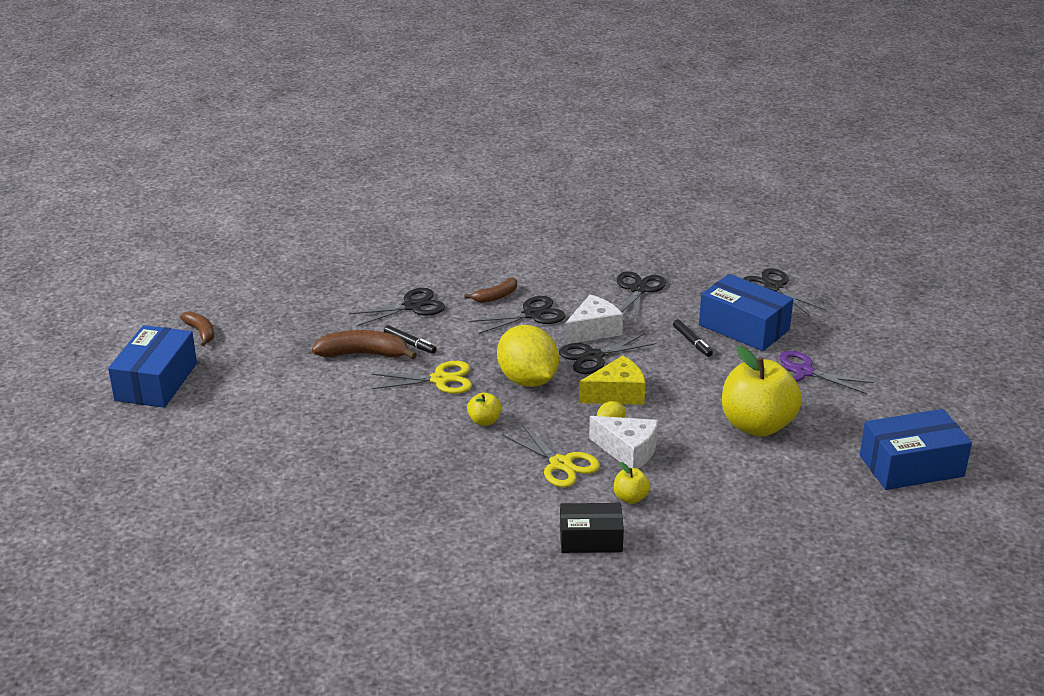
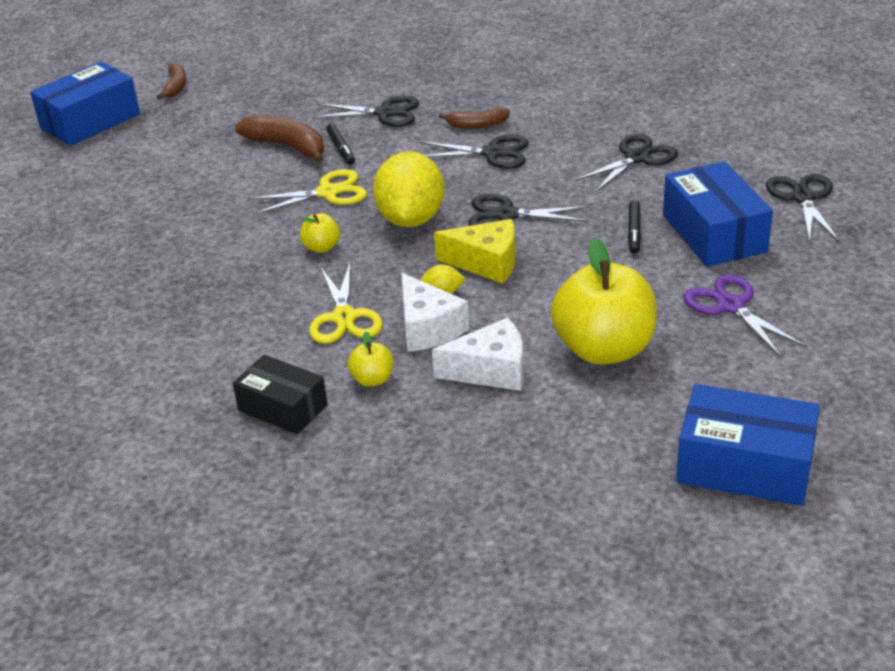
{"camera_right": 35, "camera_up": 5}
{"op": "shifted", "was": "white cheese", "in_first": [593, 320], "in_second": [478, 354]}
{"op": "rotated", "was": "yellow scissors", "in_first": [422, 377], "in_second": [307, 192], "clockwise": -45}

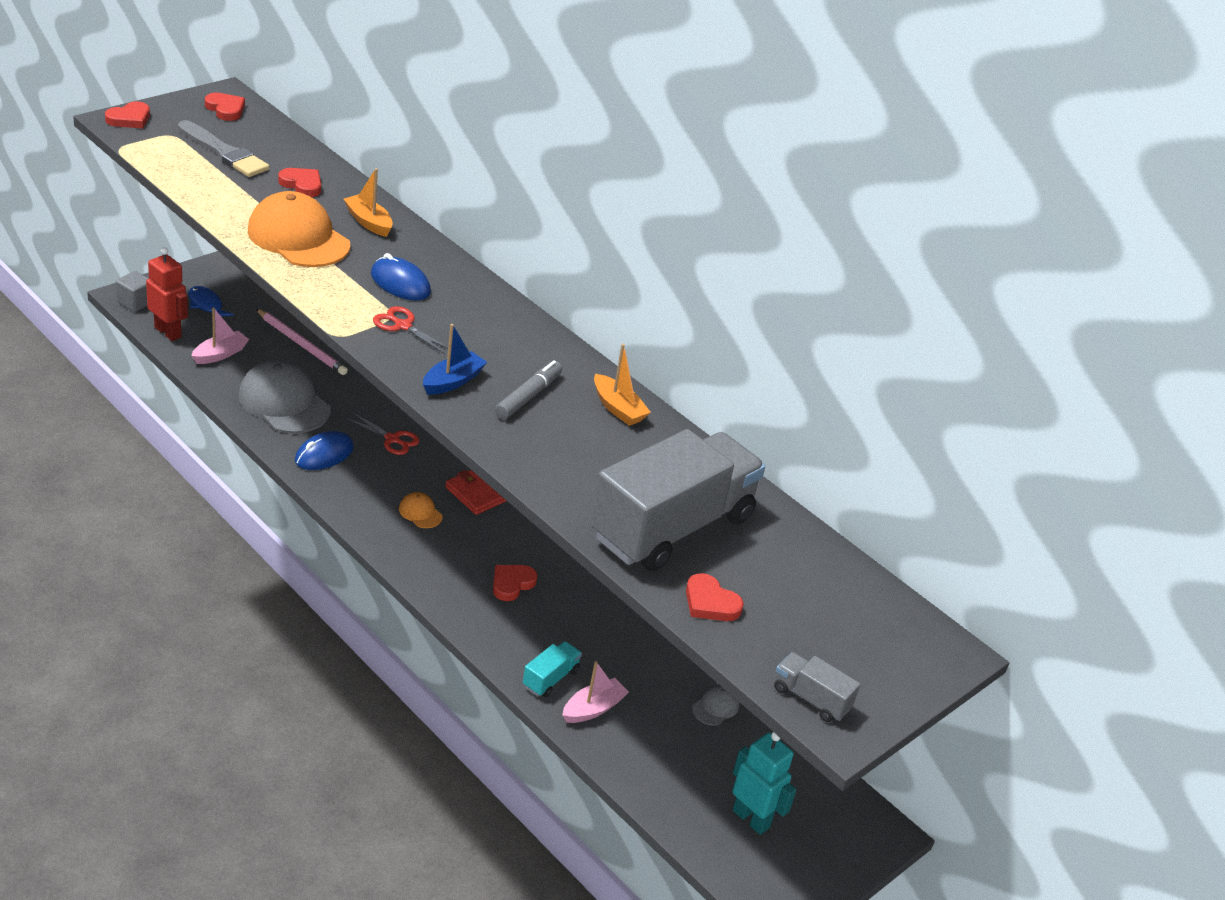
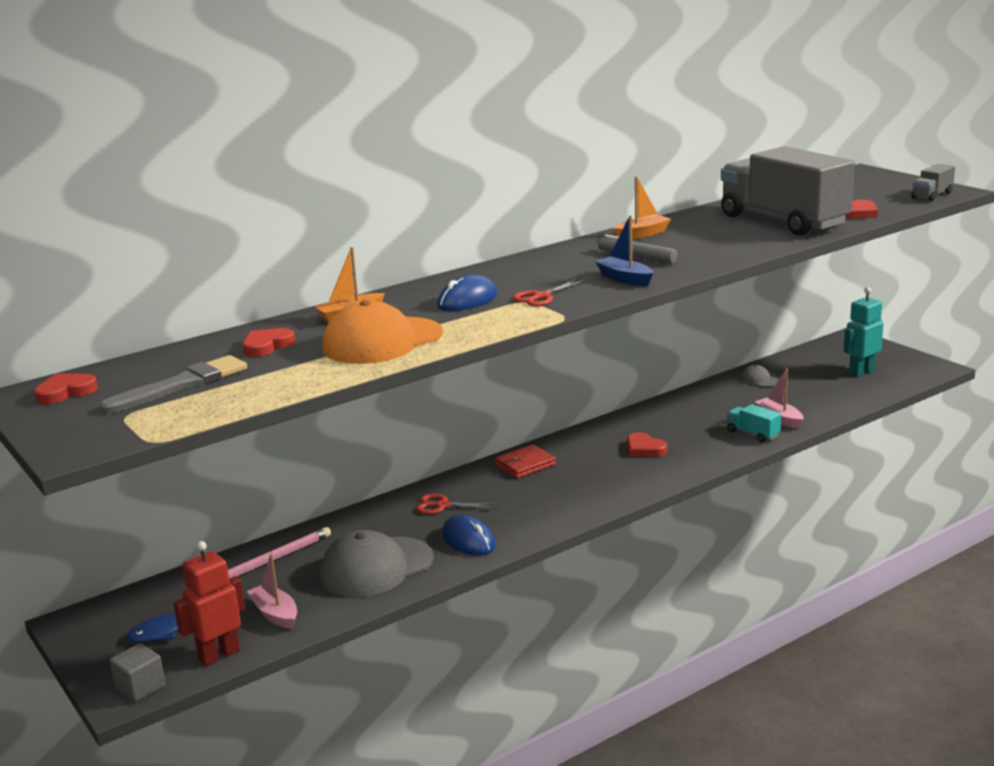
{"camera_right": -75, "camera_up": -15}
{"op": "gone", "was": "red heart", "in_first": [127, 115]}
{"op": "rotated", "was": "red scissors", "in_first": [382, 434], "in_second": [457, 503], "clockwise": -120}
{"op": "gone", "was": "orange cap", "in_first": [421, 510]}

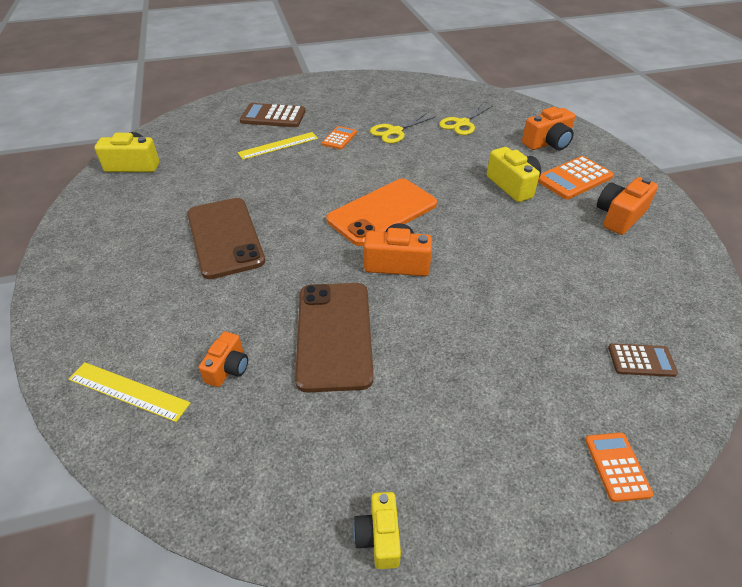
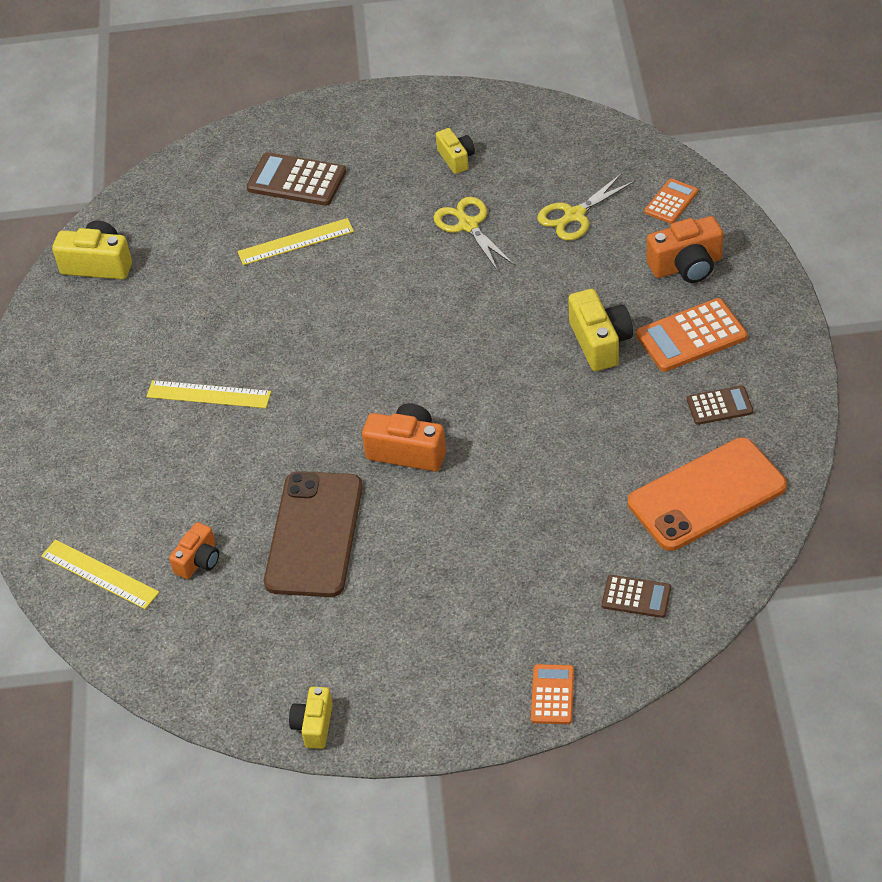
{"camera_right": 15, "camera_up": 5}
{"op": "rotated", "was": "yellow scissors", "in_first": [402, 128], "in_second": [474, 234], "clockwise": 90}
{"op": "shifted", "was": "orange calculator", "in_first": [339, 137], "in_second": [671, 201]}
{"op": "swapped", "was": "orange camera", "now": "brown calculator", "in_first": [627, 206], "in_second": [720, 405]}
{"op": "shifted", "was": "orange phone", "in_first": [381, 212], "in_second": [707, 494]}
{"op": "swapped", "was": "brown phone", "now": "yellow ruler", "in_first": [226, 238], "in_second": [208, 394]}
{"op": "new", "now": "yellow camera", "in_second": [455, 151]}

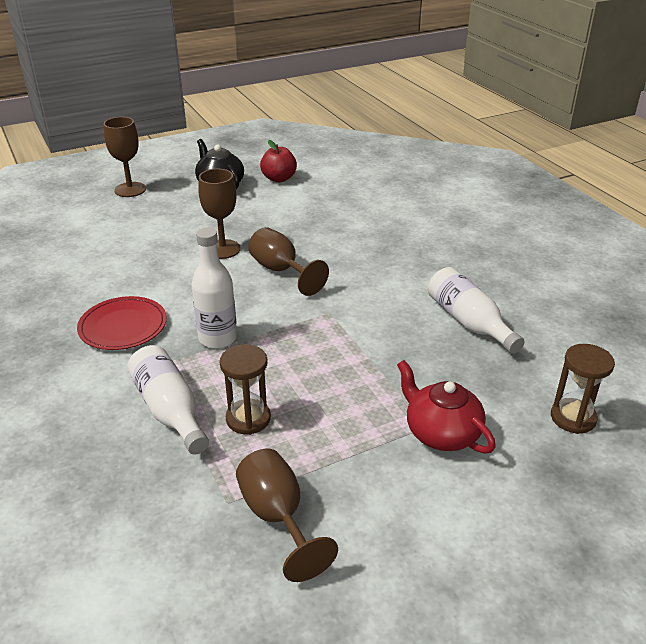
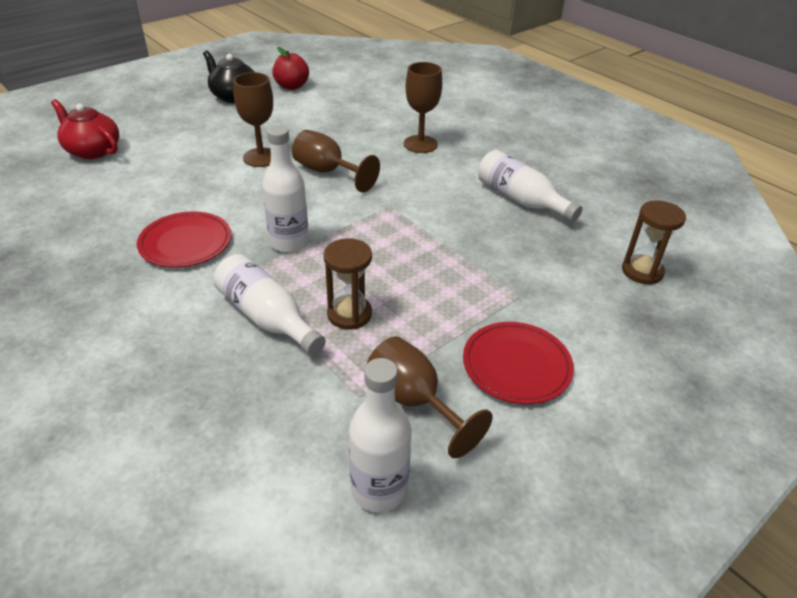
{"camera_right": -15, "camera_up": 5}
{"op": "shifted", "was": "brown goblet", "in_first": [124, 157], "in_second": [423, 107]}
{"op": "shifted", "was": "red teapot", "in_first": [446, 407], "in_second": [85, 129]}
{"op": "new", "now": "red plate", "in_second": [518, 363]}
{"op": "new", "now": "white bottle", "in_second": [380, 435]}

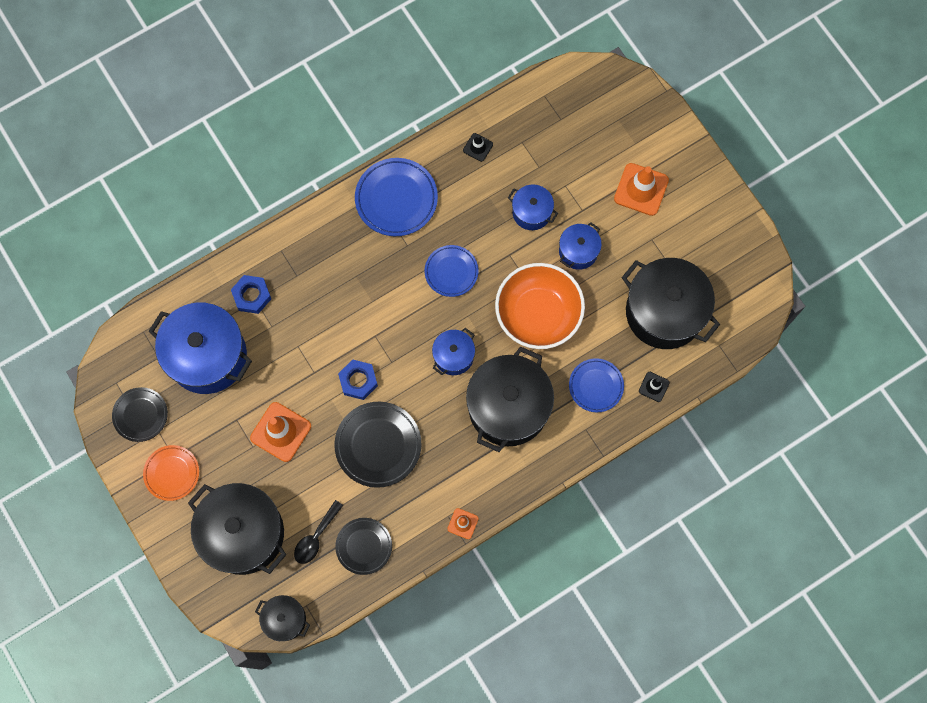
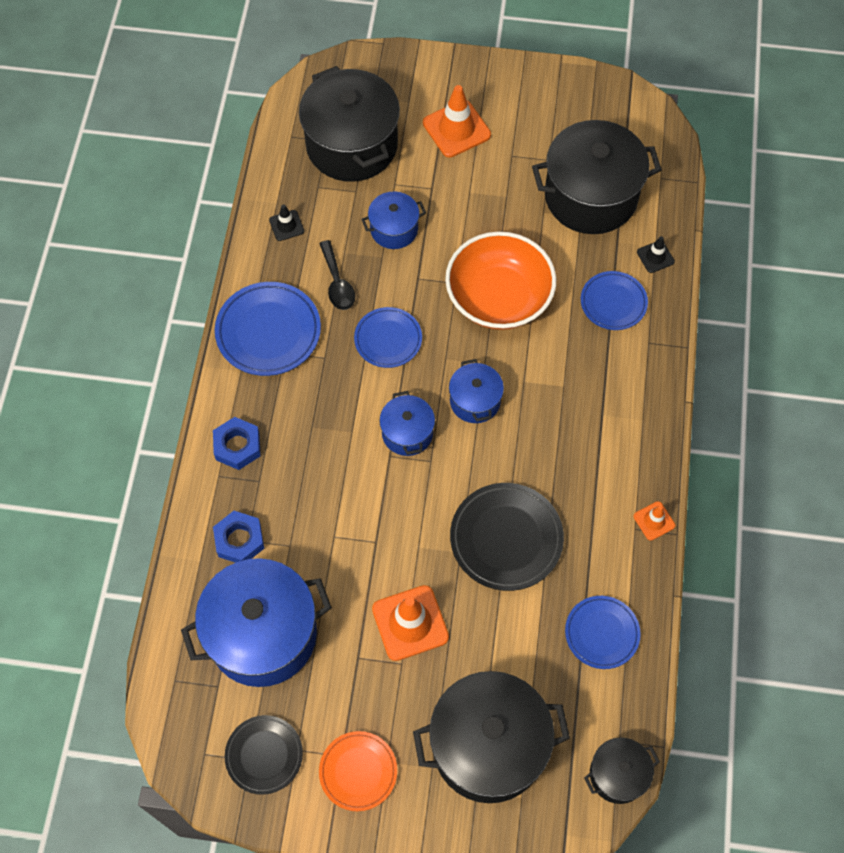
{"camera_right": -50, "camera_up": -10}
{"op": "shifted", "was": "blue pot", "in_first": [580, 246], "in_second": [407, 423]}
{"op": "shifted", "was": "black pot", "in_first": [510, 399], "in_second": [349, 124]}
{"op": "shifted", "was": "blue nut", "in_first": [358, 379], "in_second": [237, 443]}
{"op": "shifted", "was": "black spoon", "in_first": [318, 532], "in_second": [337, 275]}
{"op": "repainted", "was": "black plate", "now": "blue plate", "in_first": [363, 546], "in_second": [603, 632]}

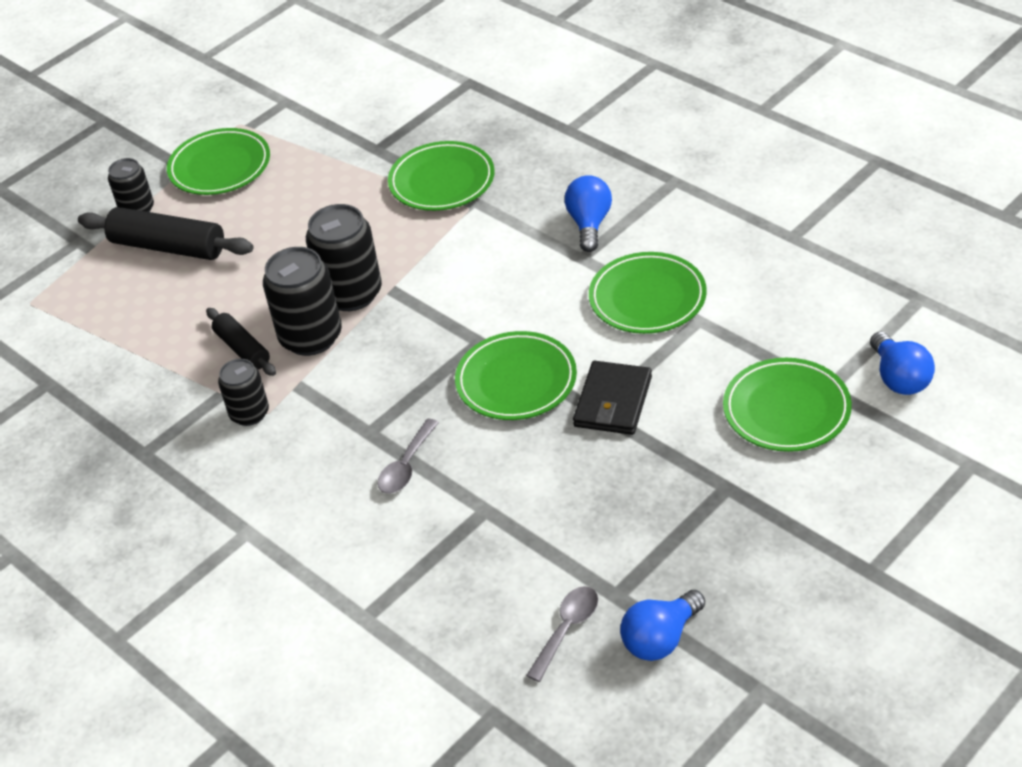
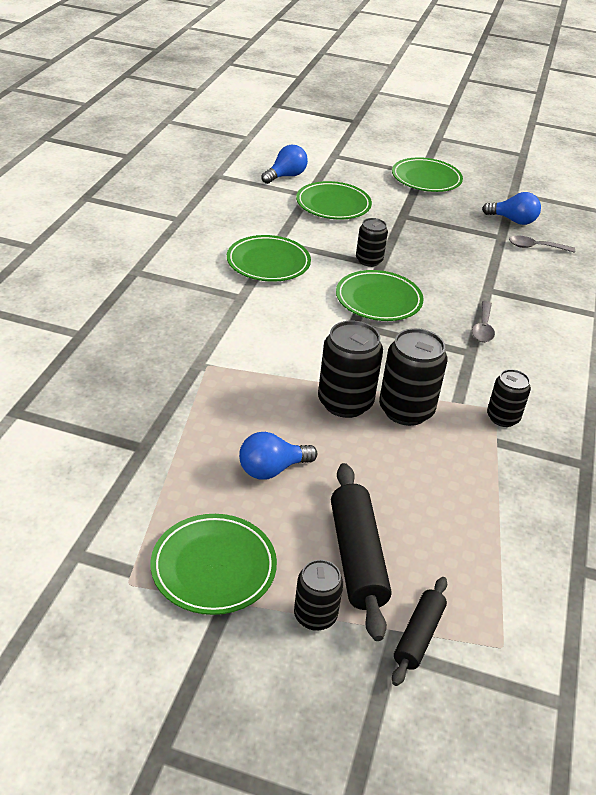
{"camera_right": -125, "camera_up": -5}
{"op": "shifted", "was": "green plate", "in_first": [441, 176], "in_second": [427, 174]}
{"op": "shifted", "was": "blue light bulb", "in_first": [588, 213], "in_second": [278, 456]}
{"op": "shifted", "was": "black rolling pin", "in_first": [241, 342], "in_second": [419, 631]}
{"op": "swapped", "was": "black wallet", "now": "black can", "in_first": [612, 398], "in_second": [372, 242]}
{"op": "rotated", "was": "grey spoon", "in_first": [408, 456], "in_second": [483, 321], "clockwise": 105}

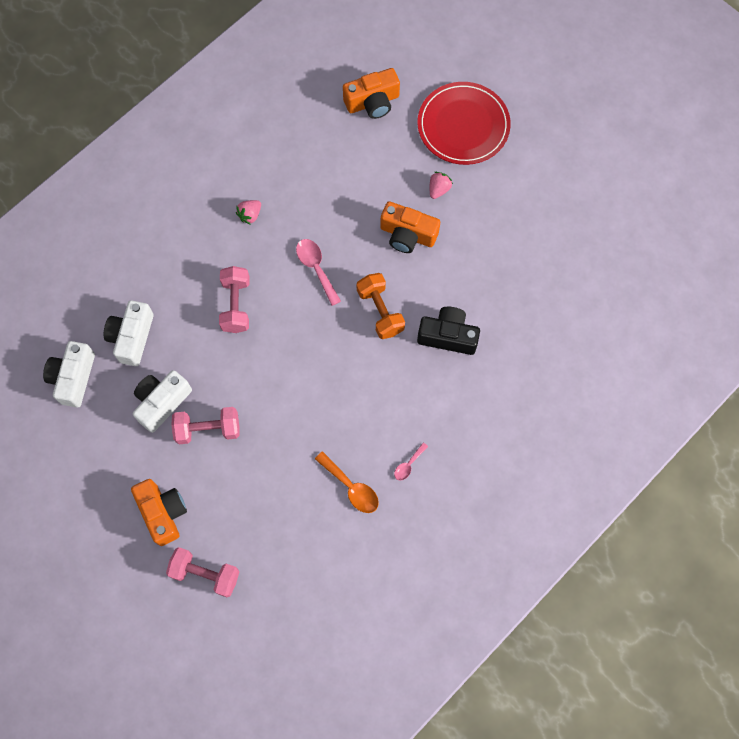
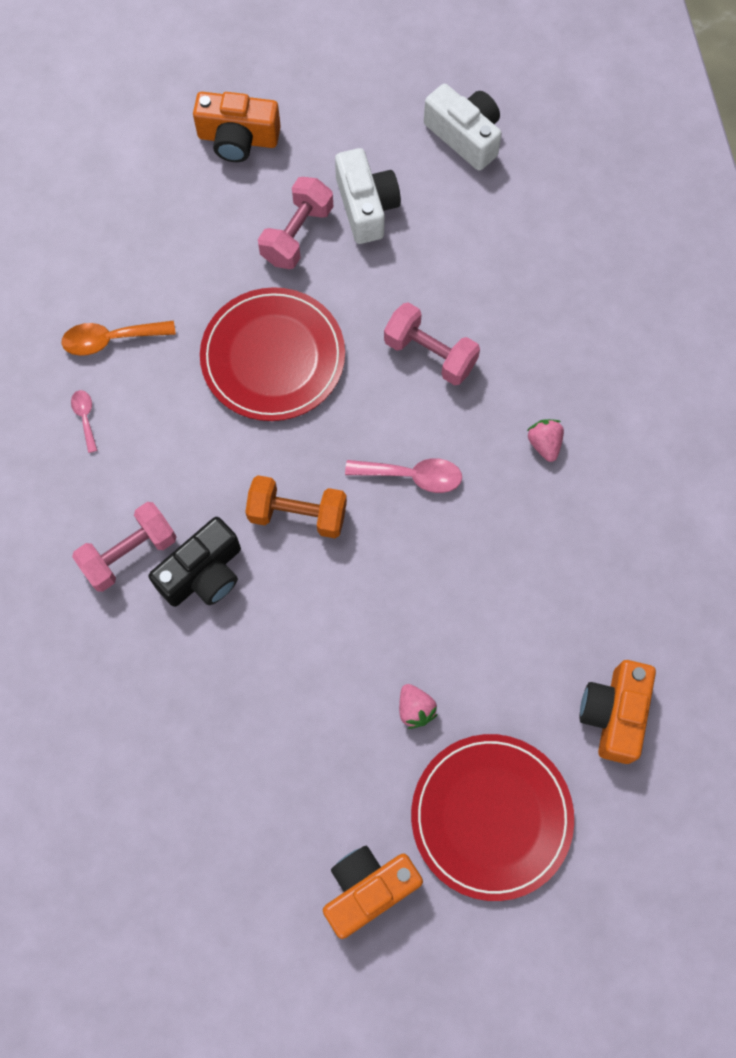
{"camera_right": 125, "camera_up": 0}
{"op": "shifted", "was": "orange camera", "in_first": [410, 227], "in_second": [373, 892]}
{"op": "gone", "was": "white camera", "in_first": [129, 333]}
{"op": "shifted", "was": "pink dumbbell", "in_first": [202, 572], "in_second": [124, 547]}
{"op": "new", "now": "red plate", "in_second": [272, 354]}

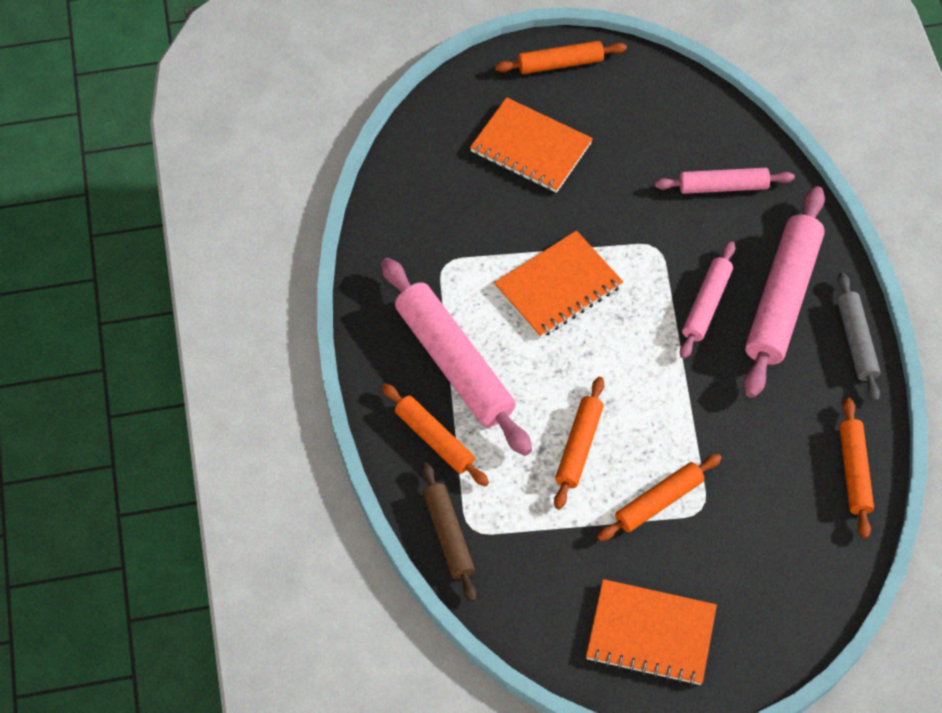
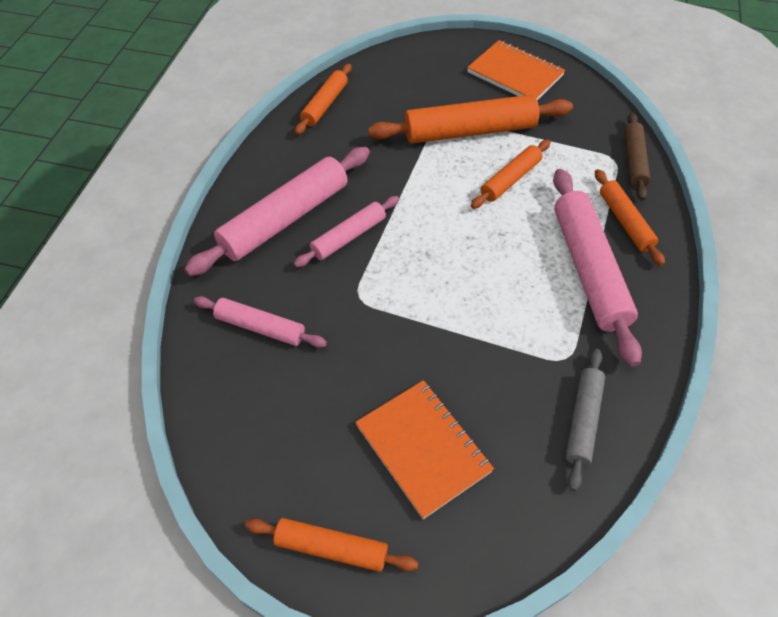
{"camera_right": -155, "camera_up": -5}
{"op": "gone", "was": "orange notebook", "in_first": [558, 284]}
{"op": "shifted", "was": "grey rolling pin", "in_first": [858, 337], "in_second": [585, 420]}
{"op": "scaled", "was": "orange rolling pin", "in_first": [659, 497], "in_second": [470, 119], "ratio": 1.76}

